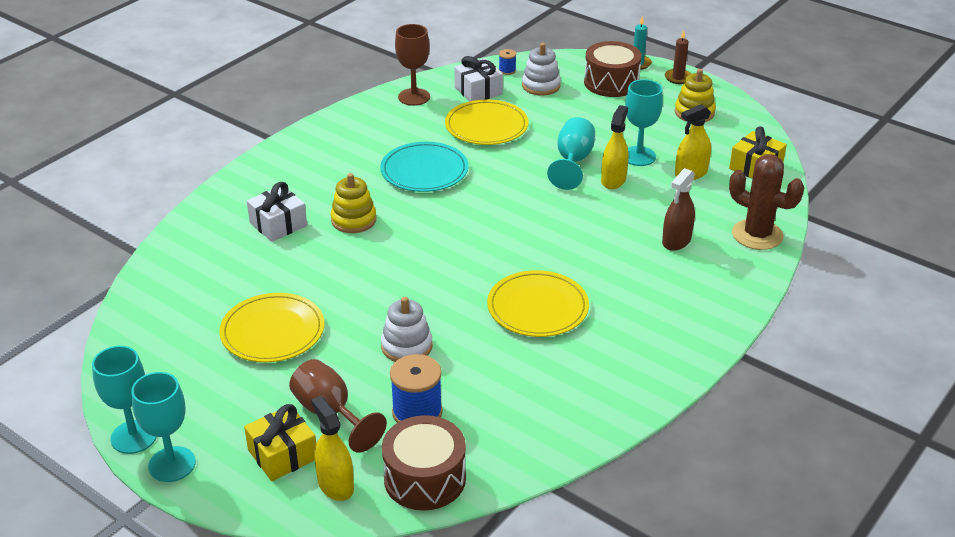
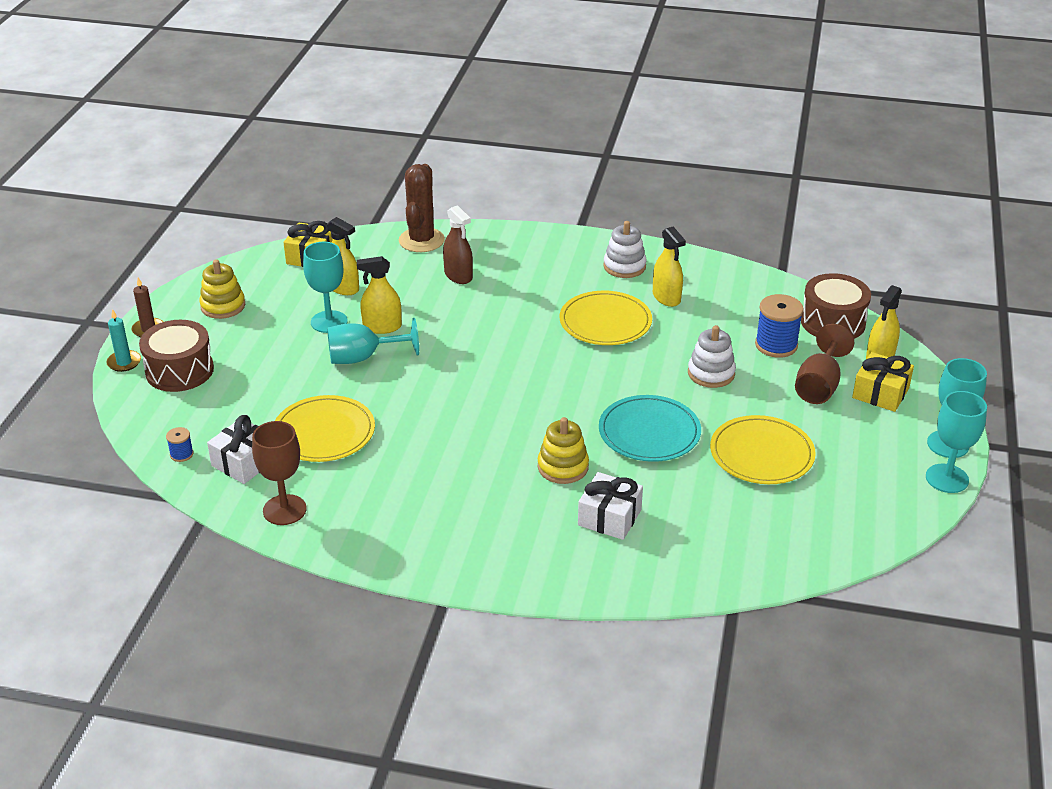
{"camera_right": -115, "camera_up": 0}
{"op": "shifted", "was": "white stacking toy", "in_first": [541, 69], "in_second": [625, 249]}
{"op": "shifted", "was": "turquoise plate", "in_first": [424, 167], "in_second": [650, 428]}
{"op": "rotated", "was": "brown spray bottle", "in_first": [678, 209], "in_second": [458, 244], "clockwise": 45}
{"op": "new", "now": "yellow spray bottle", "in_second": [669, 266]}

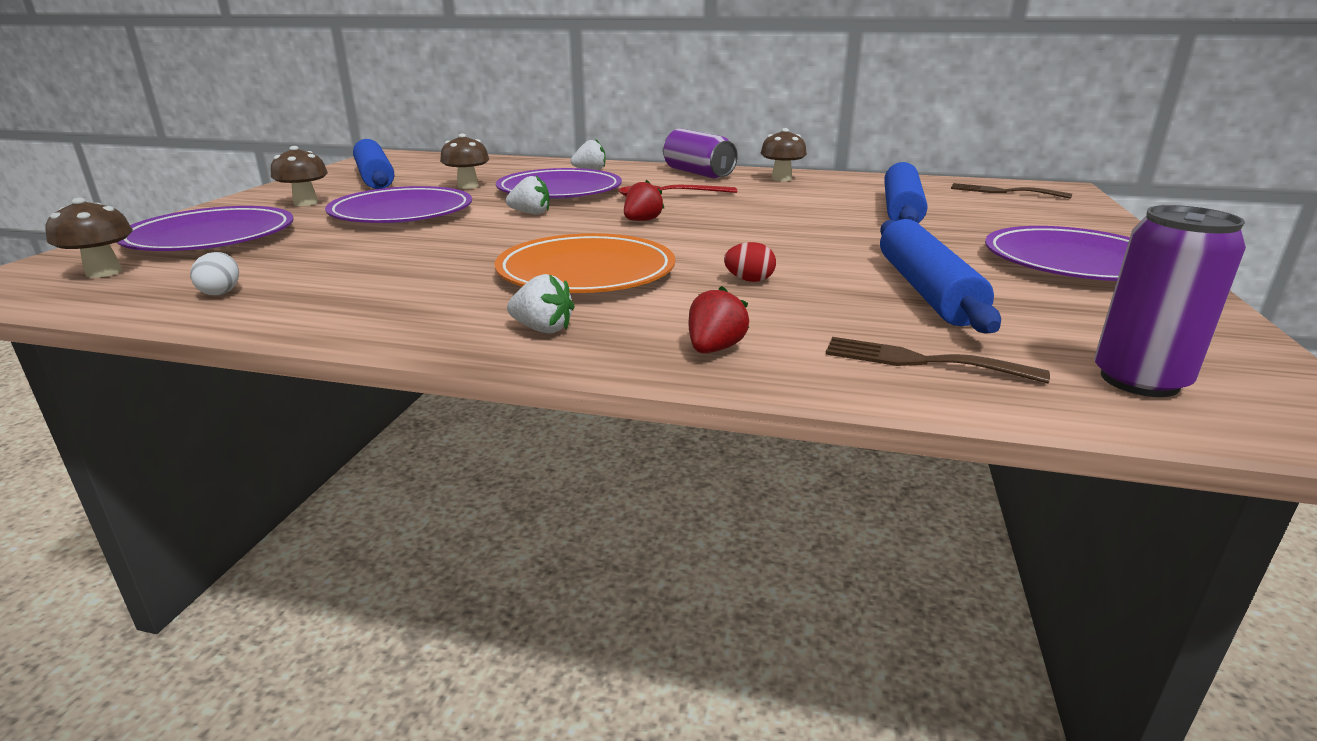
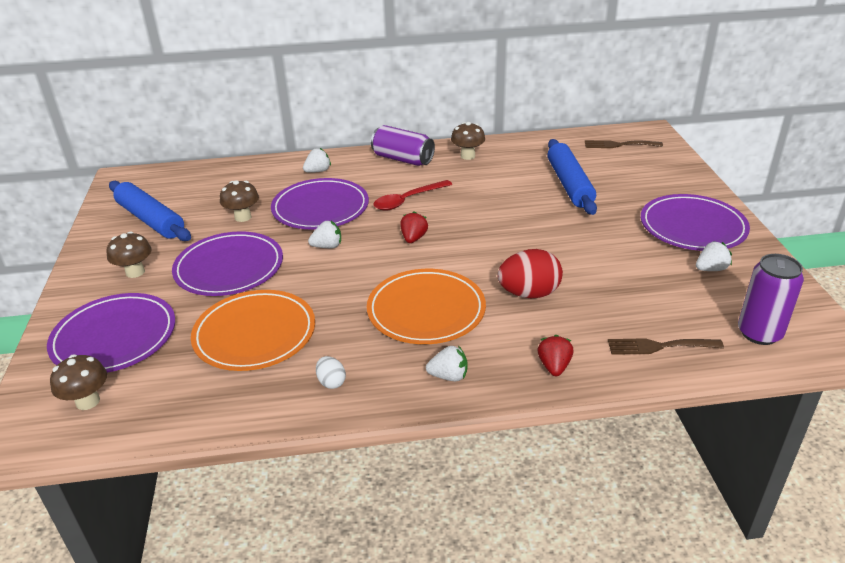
{"camera_right": -20, "camera_up": 10}
{"op": "gone", "was": "blue rolling pin", "in_first": [940, 276]}
{"op": "scaled", "was": "red egg", "in_first": [750, 262], "in_second": [530, 273], "ratio": 1.99}
{"op": "shifted", "was": "white egg", "in_first": [214, 273], "in_second": [331, 372]}
{"op": "new", "now": "white strawberry", "in_second": [714, 256]}
{"op": "new", "now": "orange plate", "in_second": [253, 330]}

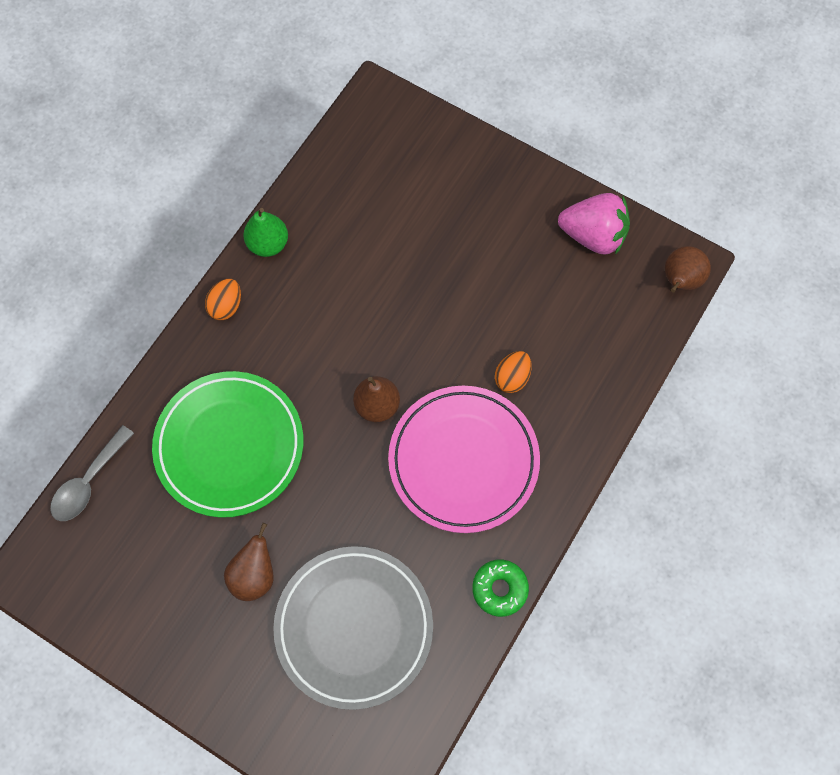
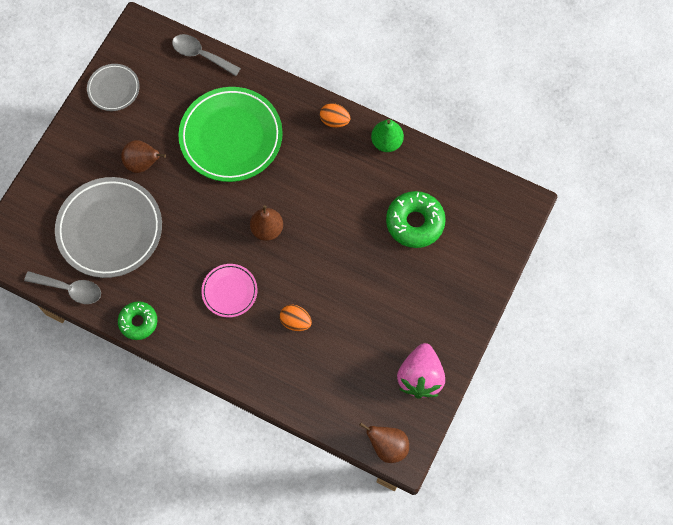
{"camera_right": 85, "camera_up": 0}
{"op": "scaled", "was": "pink plate", "in_first": [464, 459], "in_second": [229, 290], "ratio": 0.52}
{"op": "new", "now": "grey plate", "in_second": [113, 87]}
{"op": "new", "now": "green donut", "in_second": [416, 219]}
{"op": "new", "now": "grey spoon", "in_second": [62, 287]}

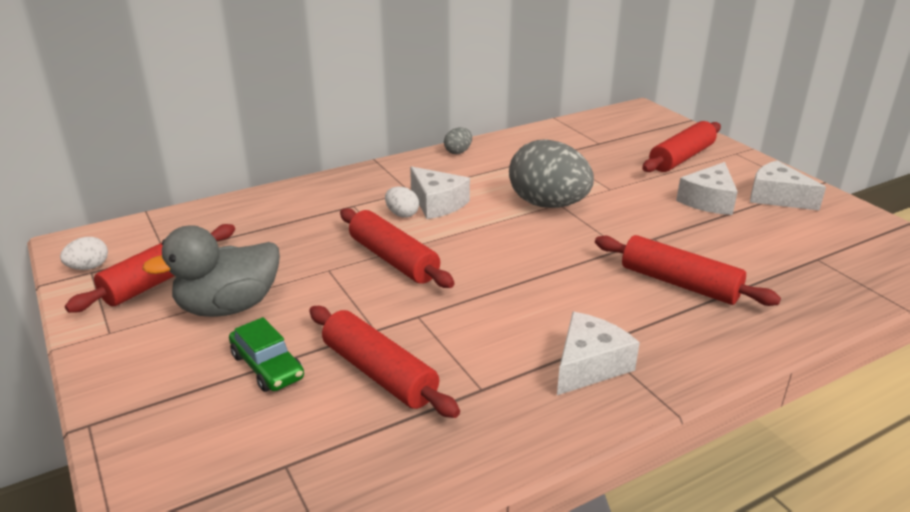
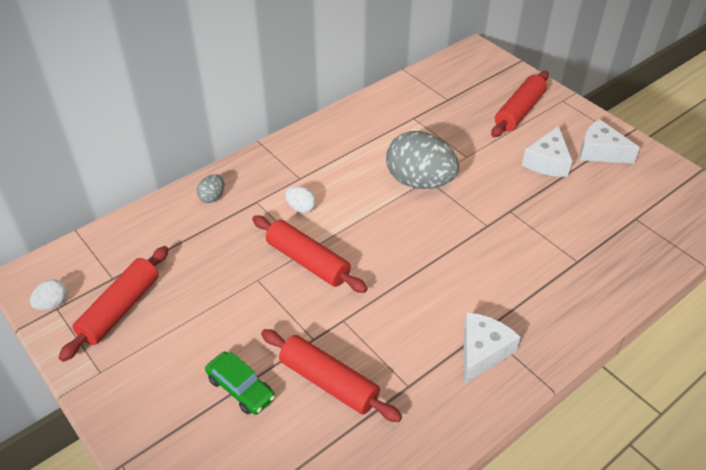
{"camera_right": -10, "camera_up": 15}
{"op": "shifted", "was": "grey egg", "in_first": [458, 140], "in_second": [210, 188]}
{"op": "gone", "was": "white cheese", "in_first": [440, 192]}
{"op": "gone", "was": "grey duck", "in_first": [211, 271]}
{"op": "gone", "was": "red rolling pin", "in_first": [688, 270]}

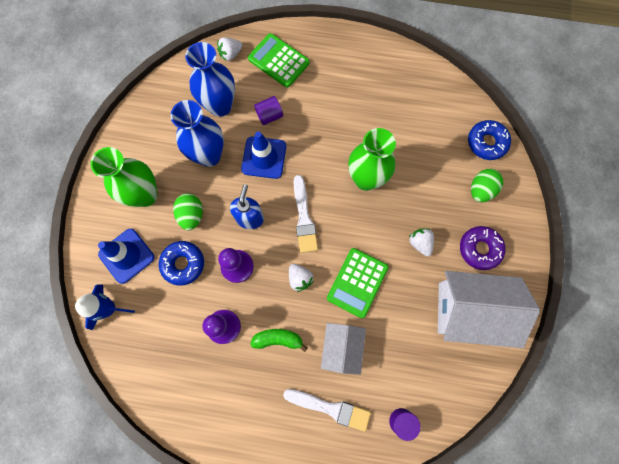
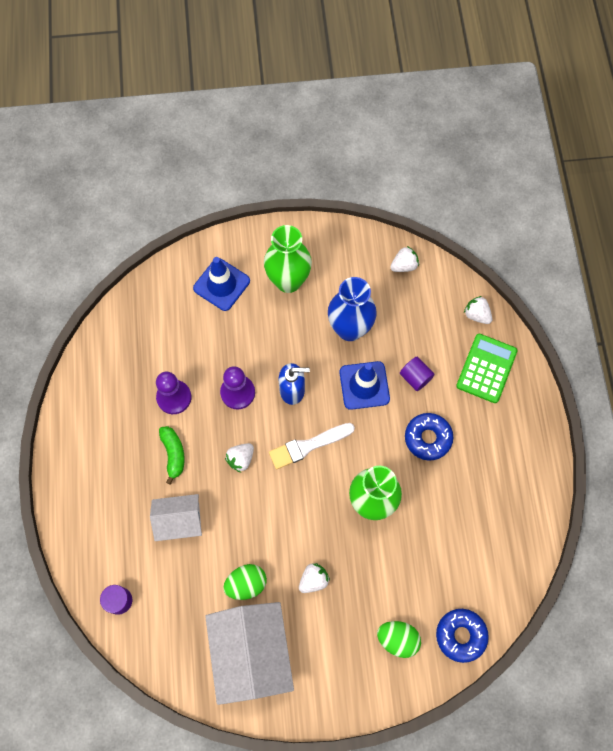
{"camera_right": 75, "camera_up": -5}
{"op": "gone", "was": "blue vase", "in_first": [210, 79]}
{"op": "shifted", "was": "green egg", "in_first": [188, 211], "in_second": [245, 582]}
{"op": "gone", "was": "purple donut", "in_first": [482, 248]}
{"op": "shifted", "was": "blue donut", "in_first": [181, 263], "in_second": [429, 437]}
{"op": "gone", "was": "green calculator", "in_first": [357, 283]}
{"op": "gone", "was": "blue rocket", "in_first": [105, 307]}
{"op": "gone", "was": "white brush", "in_first": [327, 410]}
{"op": "new", "now": "white strawberry", "in_second": [404, 259]}

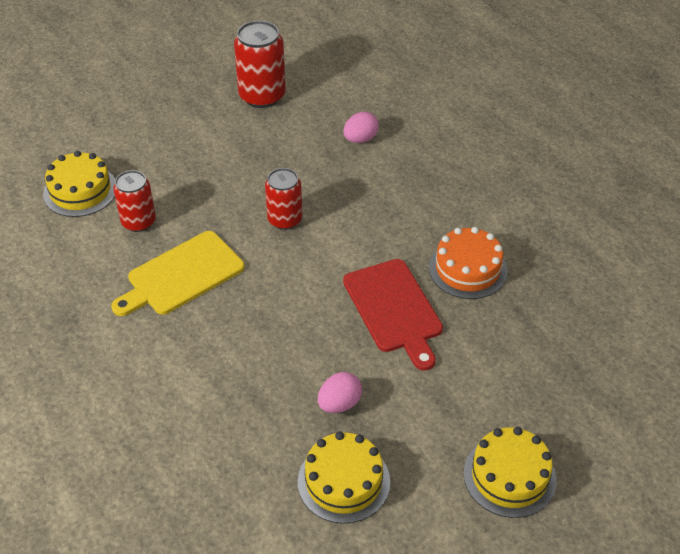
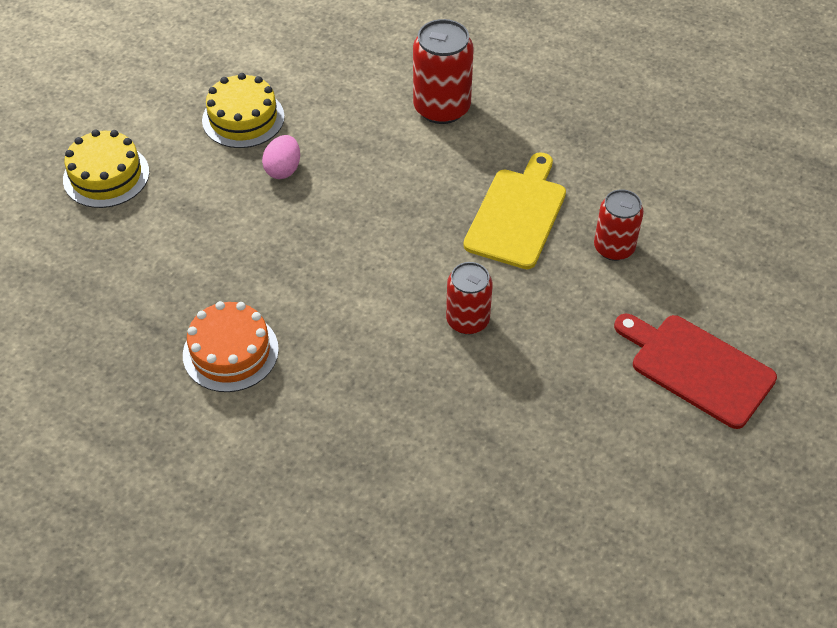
{"camera_right": 150, "camera_up": 5}
{"op": "shifted", "was": "red can", "in_first": [260, 64], "in_second": [443, 71]}
{"op": "gone", "was": "pink egg", "in_first": [361, 127]}
{"op": "gone", "was": "yellow cake", "in_first": [79, 184]}
{"op": "shifted", "was": "red cutting board", "in_first": [393, 315], "in_second": [695, 371]}

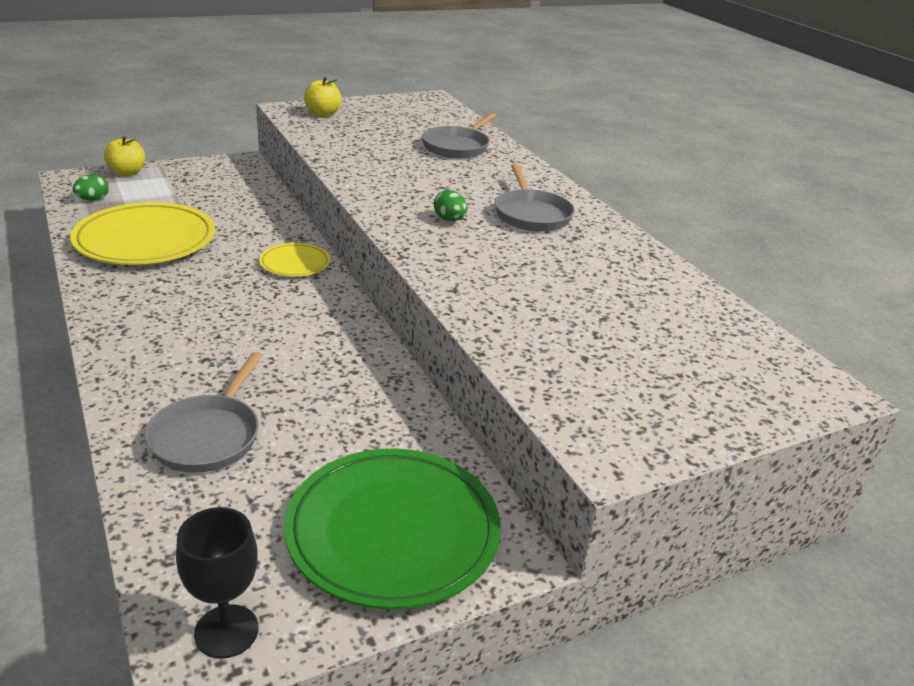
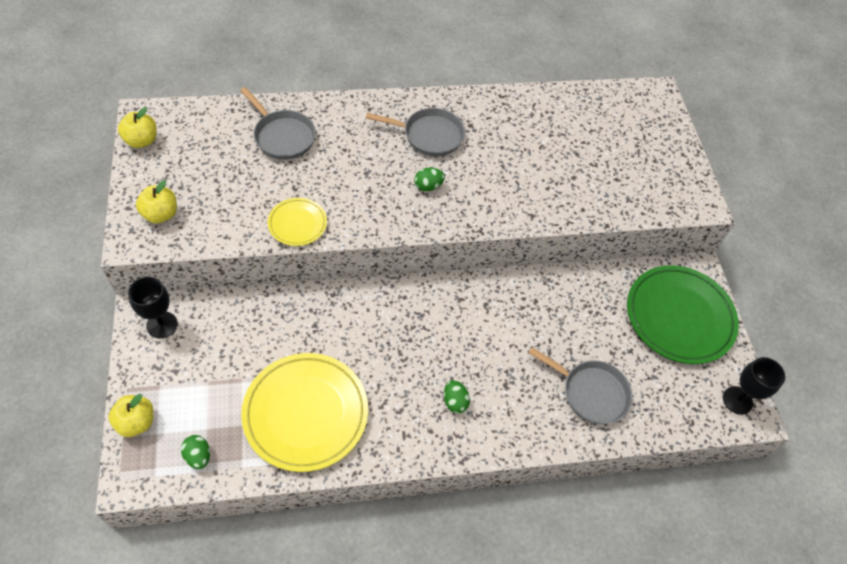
{"camera_right": -75, "camera_up": 25}
{"op": "shifted", "was": "yellow plate", "in_first": [294, 260], "in_second": [297, 222]}
{"op": "new", "now": "yellow apple", "in_second": [137, 127]}
{"op": "new", "now": "black goblet", "in_second": [152, 307]}
{"op": "new", "now": "green egg", "in_second": [457, 396]}

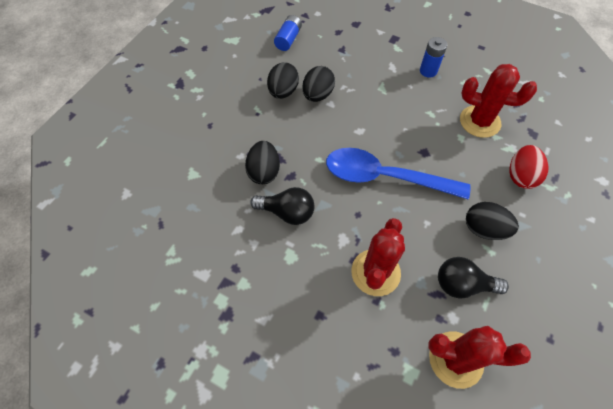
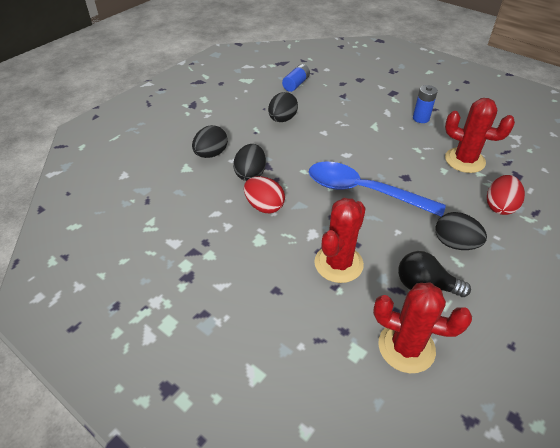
{"camera_right": 10, "camera_up": -15}
{"op": "shifted", "was": "black egg", "in_first": [318, 84], "in_second": [210, 141]}
{"op": "swapped", "was": "black light bulb", "now": "red egg", "in_first": [282, 206], "in_second": [264, 194]}

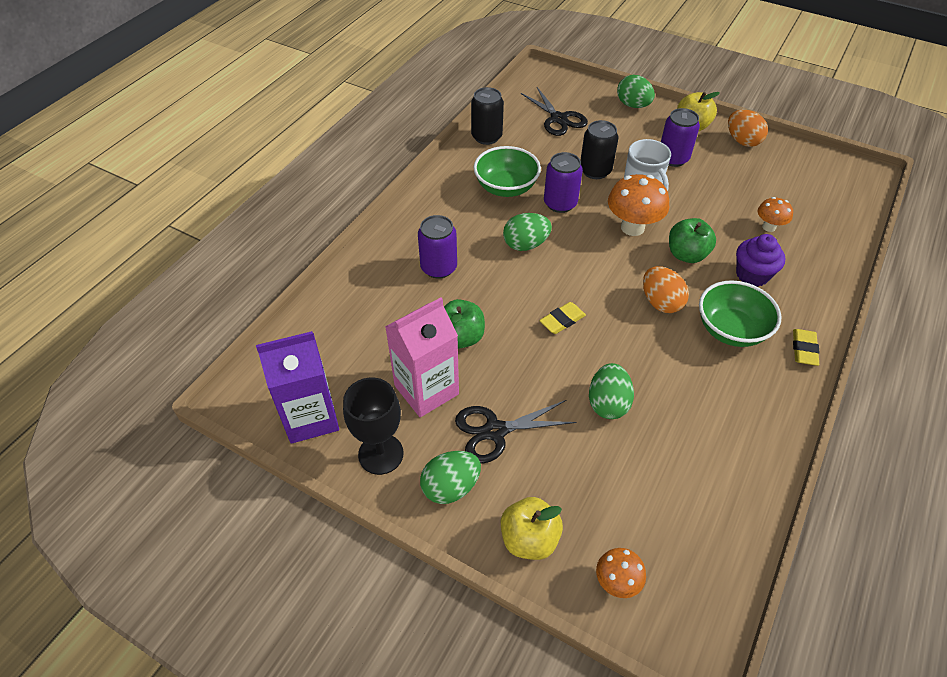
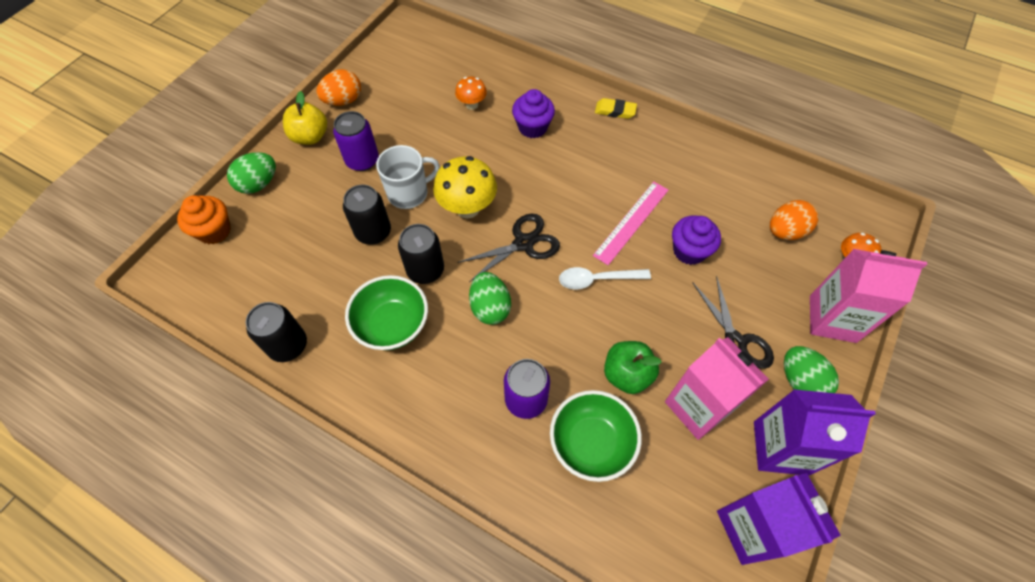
{"camera_right": -90, "camera_up": 10}
{"op": "shifted", "was": "black scissors", "in_first": [554, 111], "in_second": [508, 247]}
{"op": "repainted", "was": "purple can", "now": "black can", "in_first": [563, 182], "in_second": [421, 254]}
{"op": "repainted", "was": "orange mushroom", "now": "yellow mushroom", "in_first": [638, 205], "in_second": [465, 187]}
{"op": "gone", "was": "green apple", "in_first": [692, 240]}
{"op": "shifted", "was": "orange egg", "in_first": [666, 289], "in_second": [794, 220]}
{"op": "shifted", "was": "green bowl", "in_first": [740, 313], "in_second": [596, 436]}
{"op": "swapped", "was": "yellow eraser", "now": "white spoon", "in_first": [562, 318], "in_second": [605, 278]}
{"op": "swapped", "was": "green egg", "now": "purple cupcake", "in_first": [611, 391], "in_second": [696, 240]}
{"op": "swapped", "was": "black goblet", "now": "purple carton", "in_first": [373, 426], "in_second": [815, 432]}
{"op": "swapped", "was": "yellow apple", "now": "pink carton", "in_first": [532, 528], "in_second": [868, 296]}
{"op": "new", "now": "pink ruler", "in_second": [630, 223]}
{"op": "new", "now": "orange cupcake", "in_second": [204, 219]}

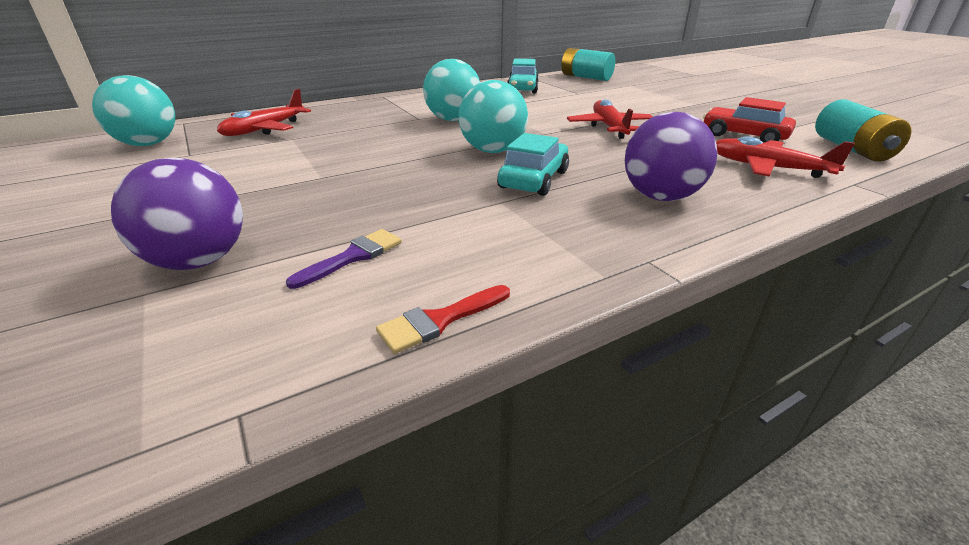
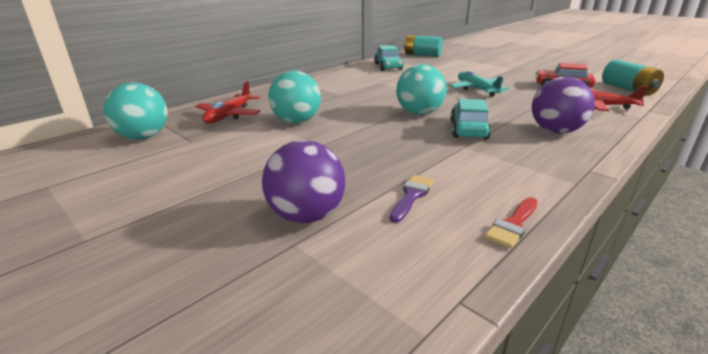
{"camera_right": -15, "camera_up": -5}
{"op": "shifted", "was": "turquoise ball", "in_first": [451, 90], "in_second": [295, 97]}
{"op": "repainted", "was": "red plane", "now": "turquoise plane", "in_first": [610, 119], "in_second": [479, 84]}

